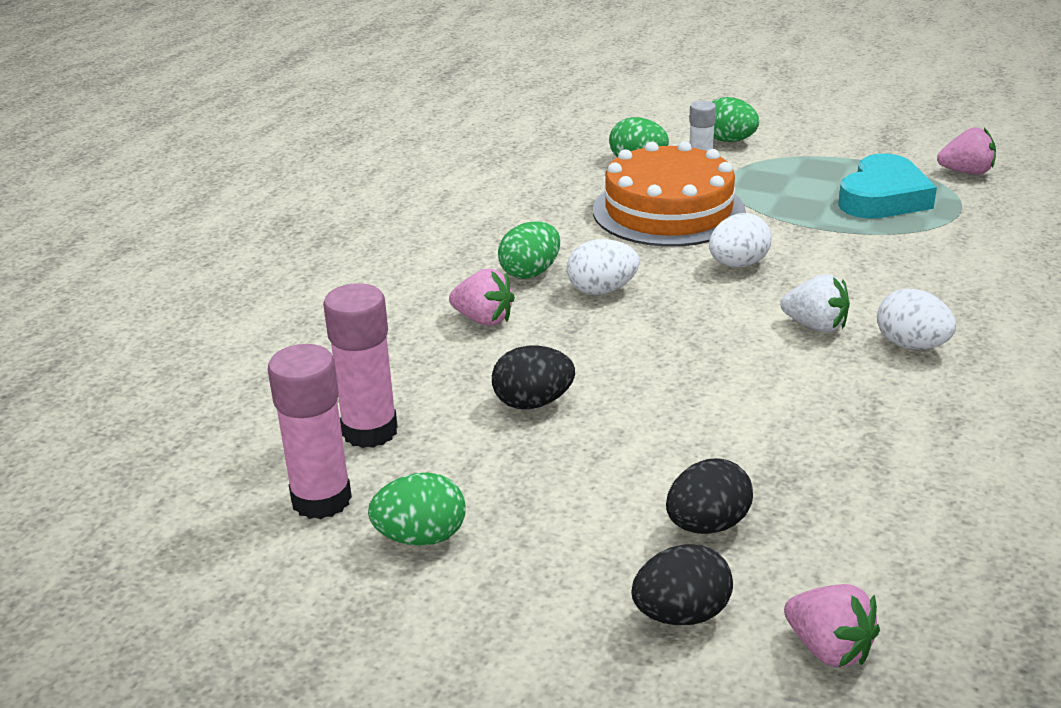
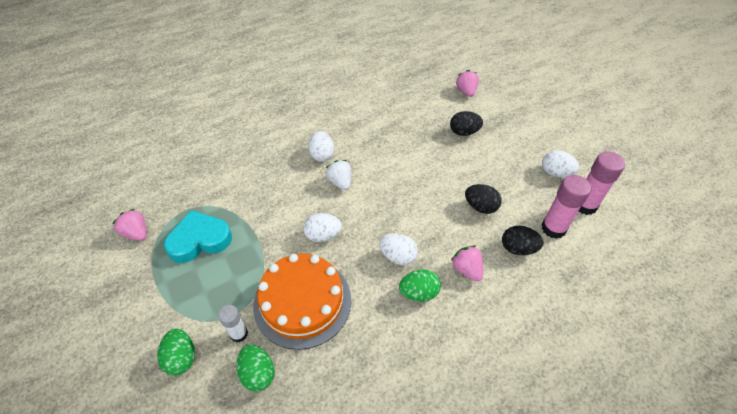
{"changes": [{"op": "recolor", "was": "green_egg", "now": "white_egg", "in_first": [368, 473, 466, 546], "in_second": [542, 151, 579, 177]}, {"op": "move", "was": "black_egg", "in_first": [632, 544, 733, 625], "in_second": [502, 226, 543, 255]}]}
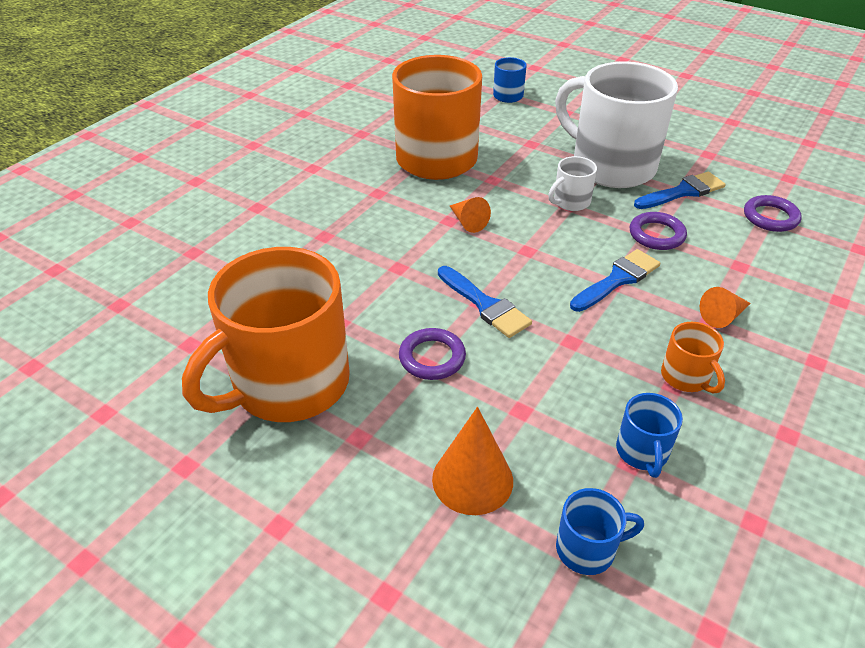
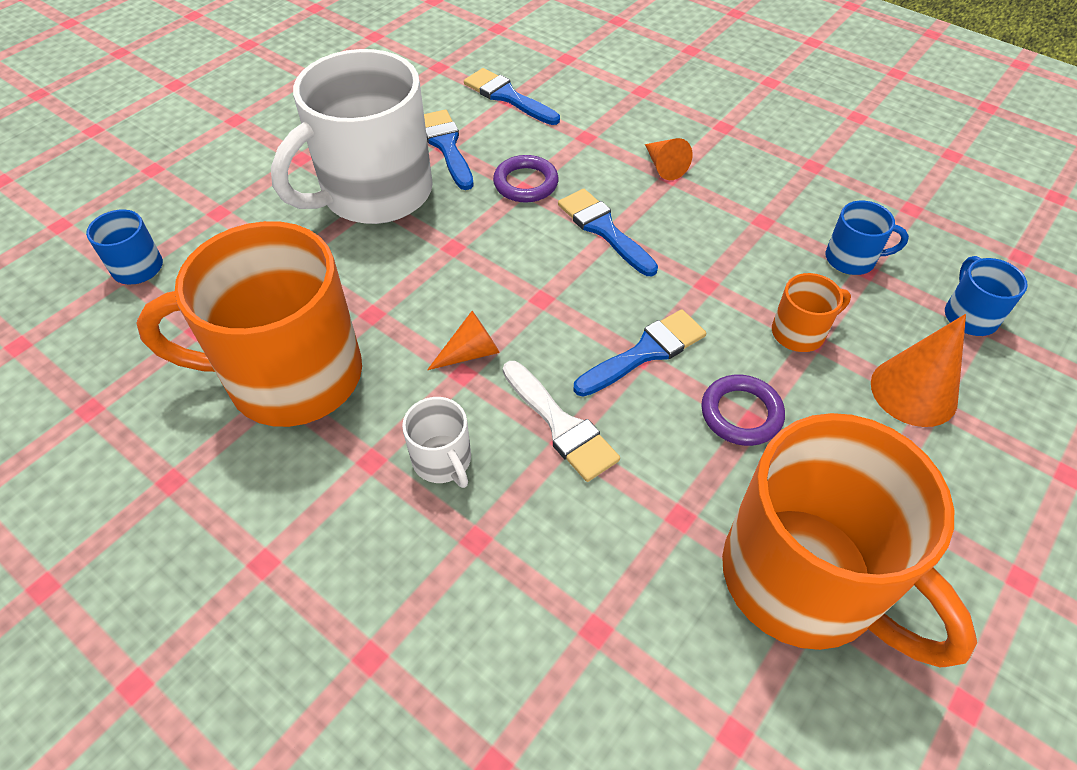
{"changes": [{"op": "move", "was": "white_mug", "in_first": [548, 156, 597, 211], "in_second": [402, 397, 471, 488]}, {"op": "move", "was": "orange_mug", "in_first": [661, 322, 725, 394], "in_second": [772, 273, 851, 352]}, {"op": "replace", "was": "purple_ring", "now": "blue_brush", "in_first": [744, 195, 802, 232], "in_second": [464, 68, 560, 125]}, {"op": "insert", "now": "white_brush", "in_second": [503, 361, 620, 482]}]}
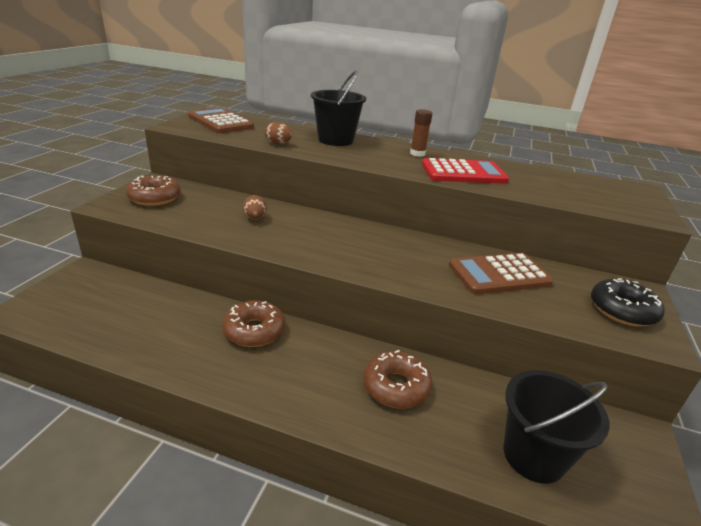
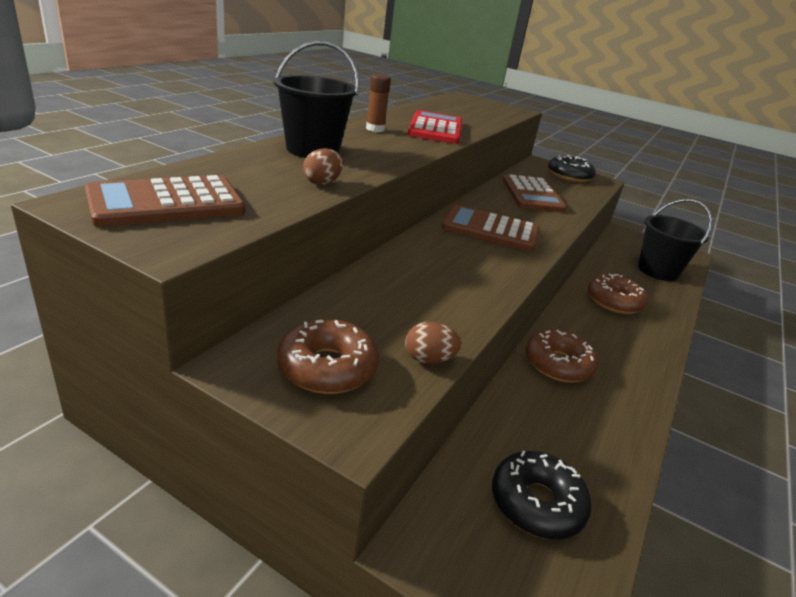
{"changes": [{"op": "move", "was": "brown_egg", "in_first": [243, 195, 267, 220], "in_second": [405, 322, 461, 364]}, {"op": "insert", "now": "brown_calculator", "in_second": [442, 205, 539, 252]}, {"op": "insert", "now": "black_donut", "in_second": [492, 451, 592, 539]}]}
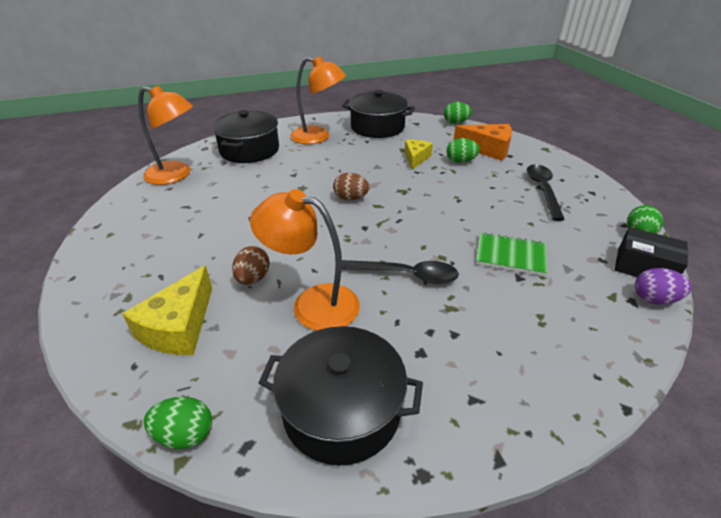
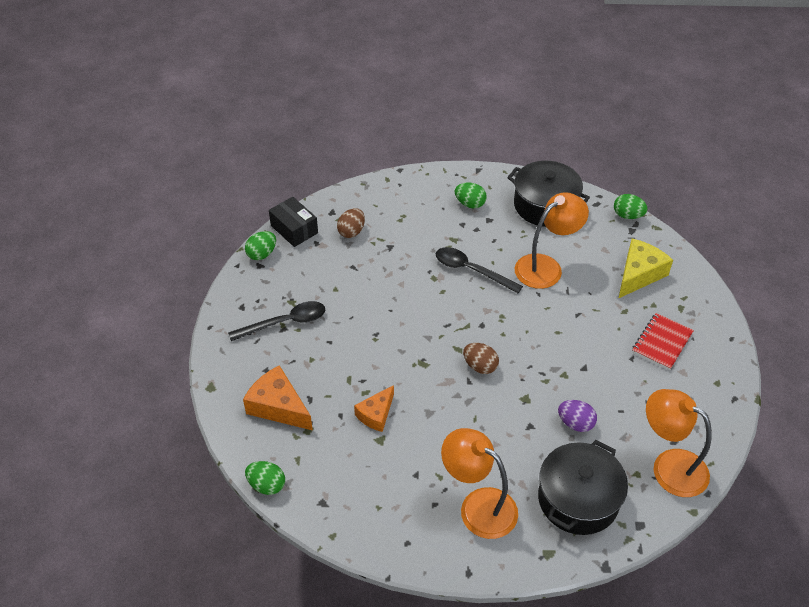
{"changes": [{"op": "move", "was": "brown_egg", "in_first": [232, 246, 270, 285], "in_second": [337, 208, 365, 238]}, {"op": "rotate", "was": "orange_lamp", "in_first": [250, 189, 360, 331], "in_second": [515, 192, 589, 289], "clockwise": -75}, {"op": "delete", "was": "black_pot", "in_first": [342, 90, 415, 138]}, {"op": "recolor", "was": "yellow_cheese", "now": "orange_cheese", "in_first": [404, 140, 433, 170], "in_second": [354, 385, 394, 432]}, {"op": "move", "was": "green_egg", "in_first": [446, 138, 480, 163], "in_second": [455, 183, 487, 208]}, {"op": "delete", "was": "green_notebook", "in_first": [476, 232, 547, 276]}, {"op": "rotate", "was": "black_spoon", "in_first": [527, 164, 565, 221], "in_second": [228, 301, 325, 341], "clockwise": -135}, {"op": "move", "was": "purple_egg", "in_first": [635, 268, 692, 305], "in_second": [558, 400, 597, 432]}, {"op": "insert", "now": "red_notebook", "in_second": [632, 313, 694, 370]}]}
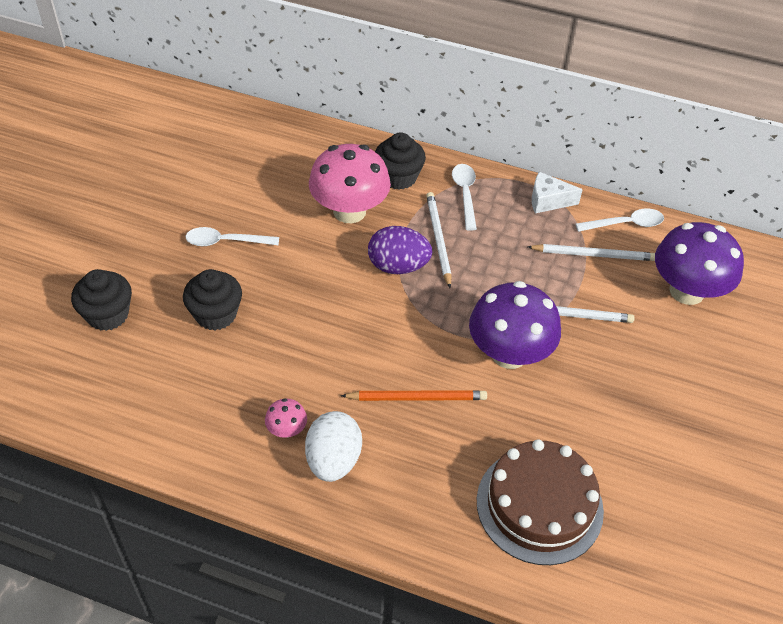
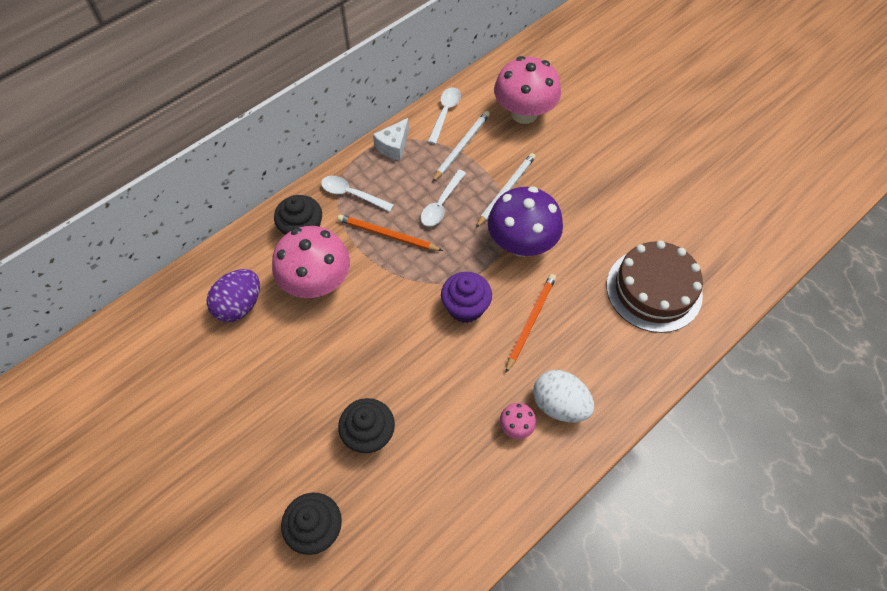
{"changes": [{"op": "move", "was": "white_spoon", "in_first": [185, 227, 279, 246], "in_second": [421, 169, 466, 226]}, {"op": "move", "was": "purple_egg", "in_first": [368, 226, 432, 274], "in_second": [206, 269, 260, 322]}, {"op": "recolor", "was": "white_pencil", "now": "orange_pencil", "in_first": [426, 192, 452, 288], "in_second": [337, 214, 443, 251]}, {"op": "recolor", "was": "purple_mushroom", "now": "pink_mushroom", "in_first": [655, 222, 744, 305], "in_second": [494, 56, 561, 124]}, {"op": "insert", "now": "purple_cupcake", "in_second": [441, 272, 492, 323]}]}
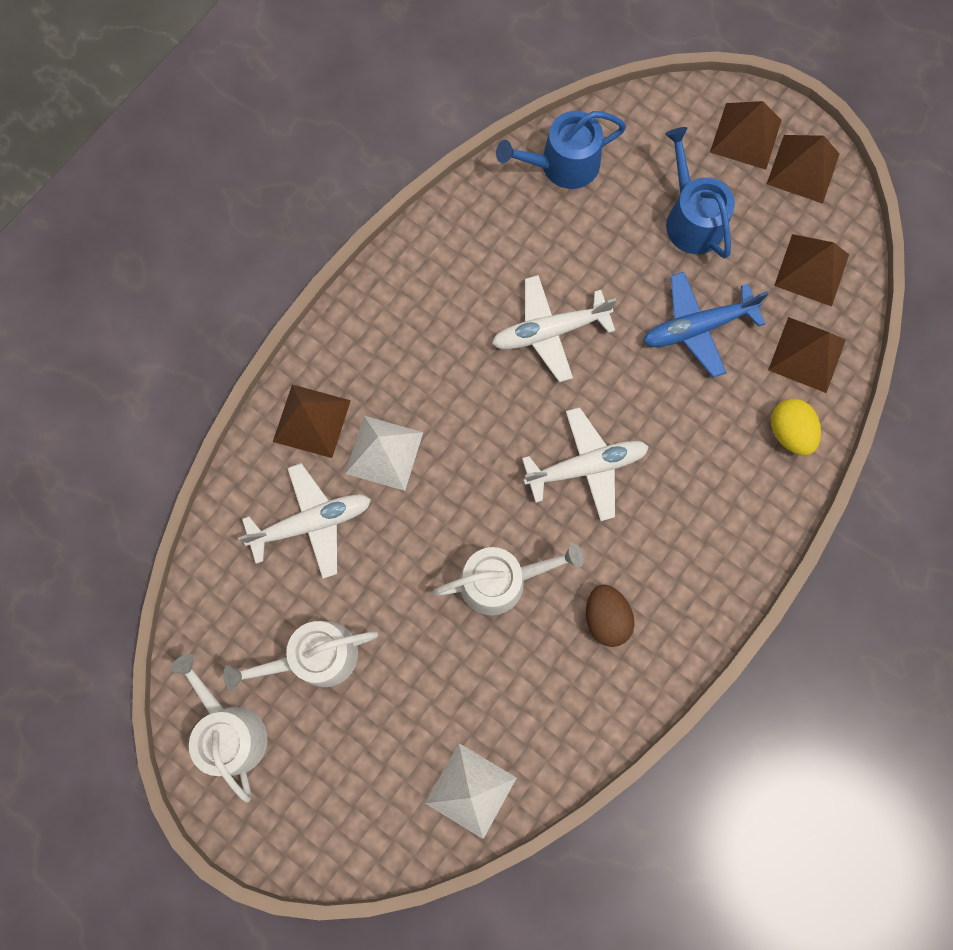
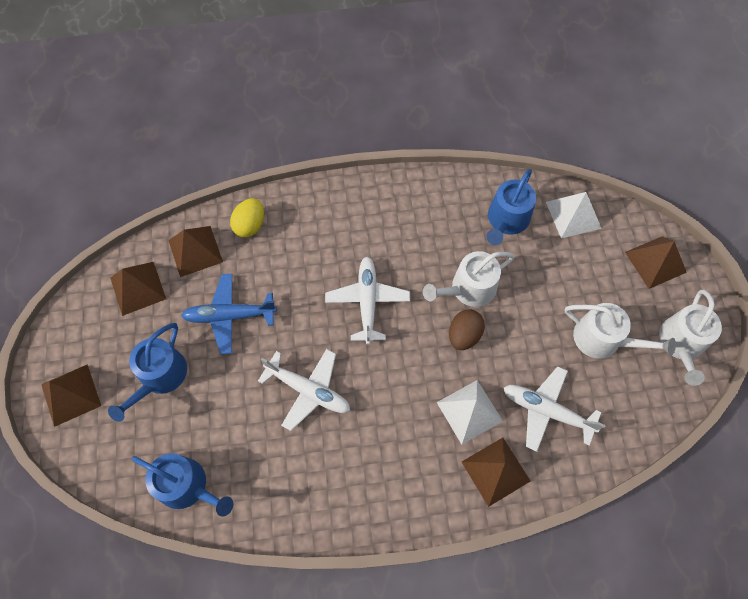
{"changes": [{"op": "rotate", "was": "white_watering_can", "in_first": [433, 543, 584, 615], "in_second": [423, 251, 515, 307], "clockwise": -60}, {"op": "rotate", "was": "white_plane", "in_first": [522, 407, 649, 521], "in_second": [325, 257, 410, 345], "clockwise": 60}, {"op": "move", "was": "brown_egg", "in_first": [586, 585, 634, 647], "in_second": [449, 309, 485, 350]}, {"op": "rotate", "was": "blue_plane", "in_first": [643, 272, 768, 378], "in_second": [181, 274, 277, 354], "clockwise": 150}, {"op": "move", "was": "brown_pyramid", "in_first": [767, 135, 839, 204], "in_second": [625, 236, 687, 289]}, {"op": "insert", "now": "blue_watering_can", "in_second": [486, 169, 536, 245]}]}
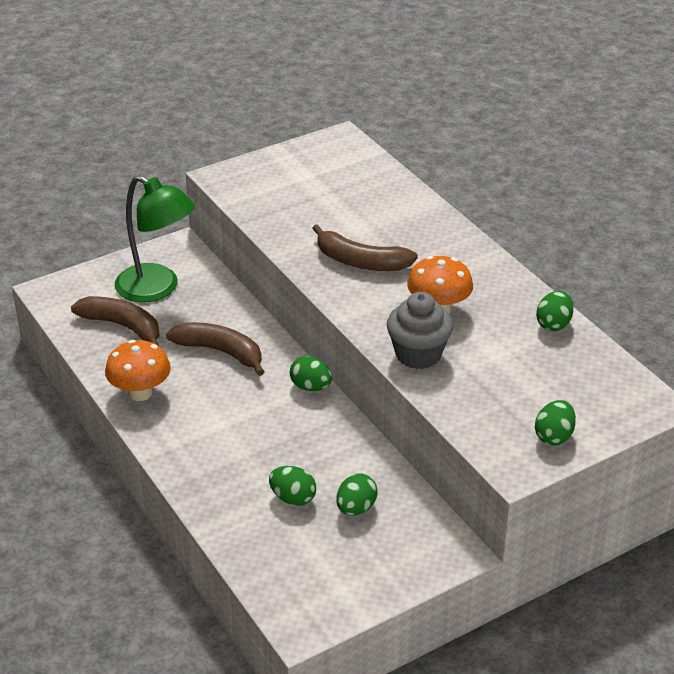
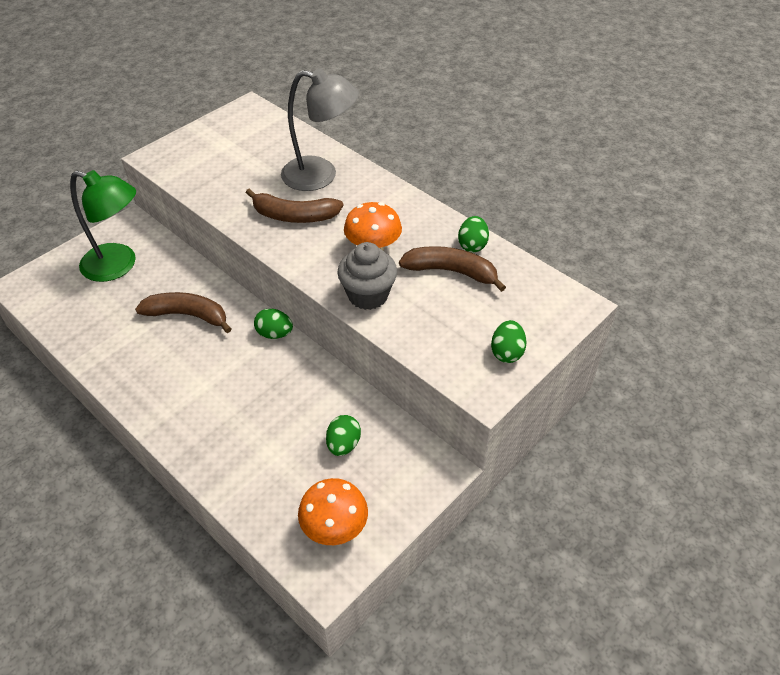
{"changes": [{"op": "move", "was": "brown_banana", "in_first": [71, 296, 160, 346], "in_second": [399, 246, 506, 292]}, {"op": "move", "was": "orange_mushroom", "in_first": [105, 340, 171, 401], "in_second": [298, 478, 368, 545]}, {"op": "delete", "was": "green_egg", "in_first": [269, 466, 316, 506]}, {"op": "insert", "now": "grey_lamp", "in_second": [281, 68, 359, 191]}]}
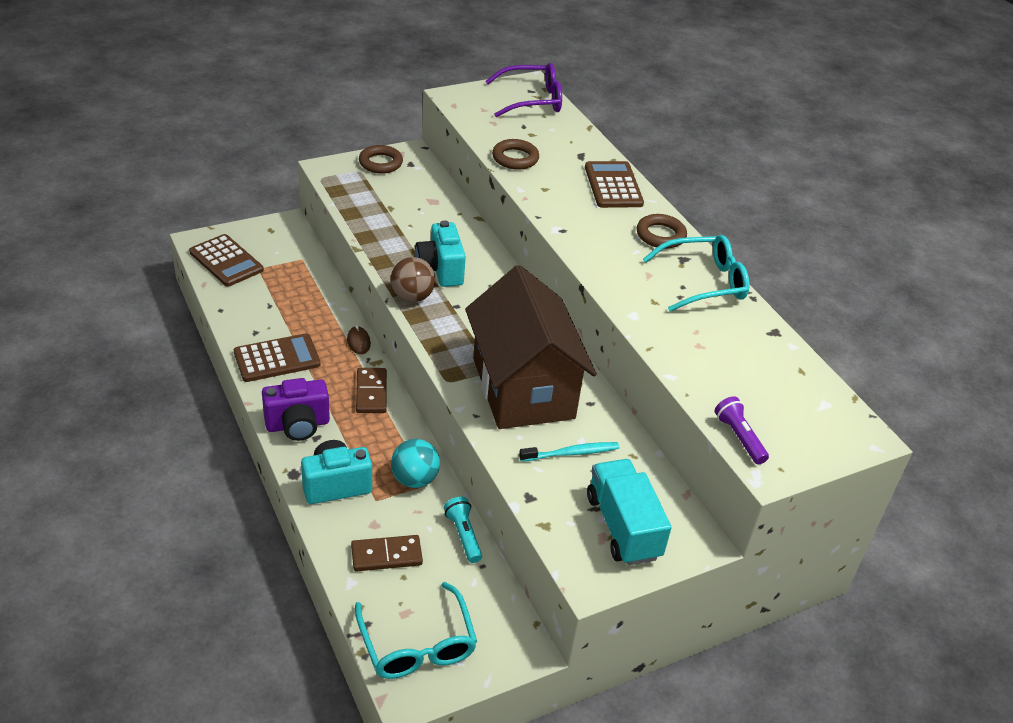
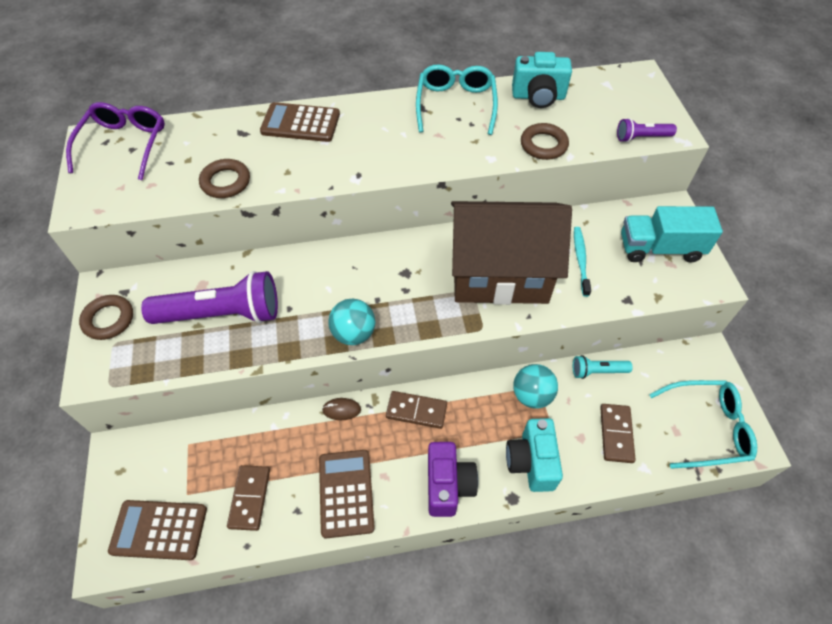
{"changes": [{"op": "rotate", "was": "brown_calculator", "in_first": [189, 234, 264, 287], "in_second": [108, 500, 207, 560], "clockwise": -150}, {"op": "recolor", "was": "brown_ball", "now": "turquoise_ball", "in_first": [391, 257, 435, 302], "in_second": [328, 299, 375, 345]}, {"op": "move", "was": "turquoise_camera", "in_first": [415, 220, 466, 287], "in_second": [512, 52, 572, 108]}, {"op": "move", "was": "brown_ring", "in_first": [636, 214, 687, 249], "in_second": [521, 123, 569, 160]}, {"op": "insert", "now": "purple_flashlight", "in_second": [141, 271, 278, 324]}, {"op": "insert", "now": "brown_domino", "in_second": [227, 465, 270, 531]}]}
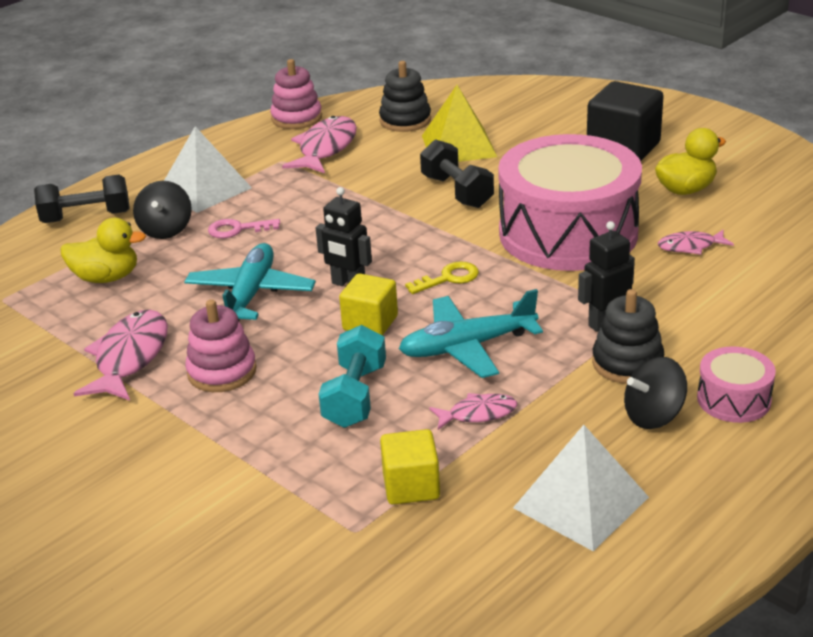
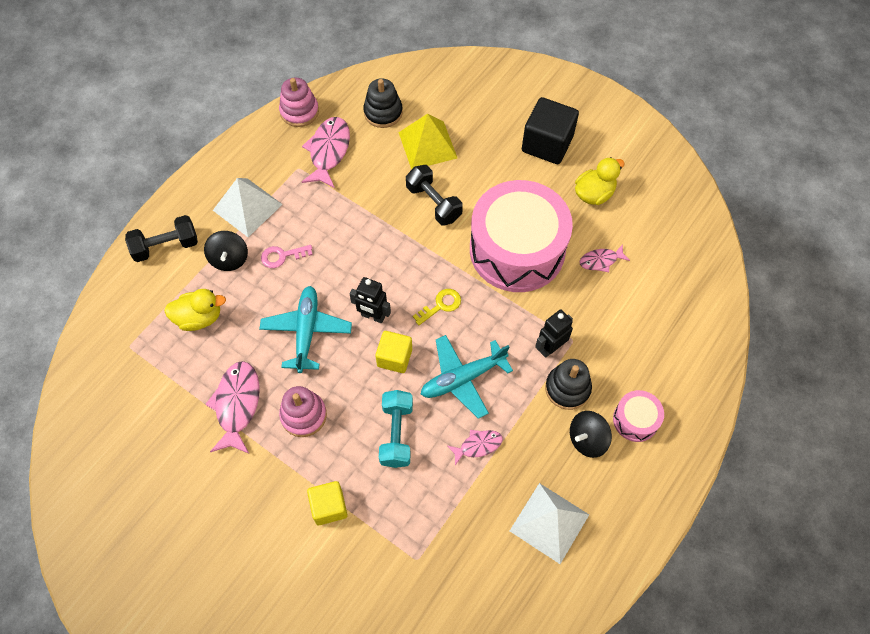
{"changes": [{"op": "move", "was": "yellow_cube", "in_first": [380, 429, 440, 505], "in_second": [307, 481, 347, 525]}]}
